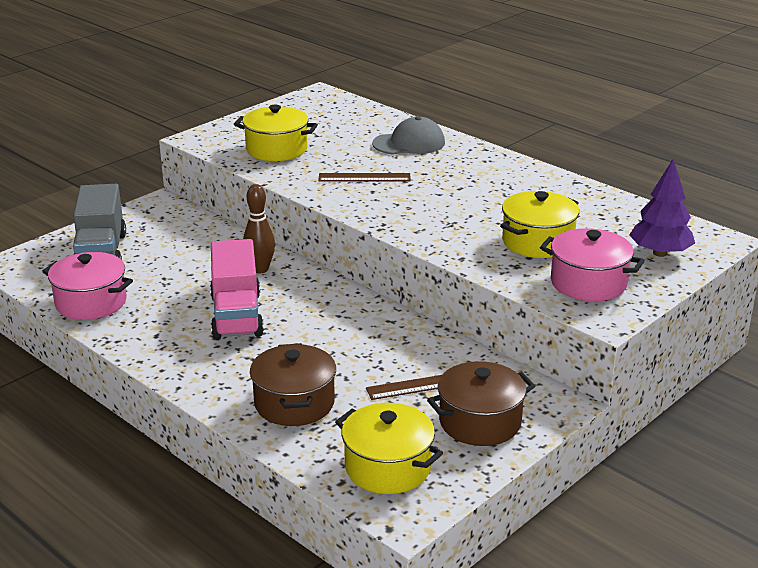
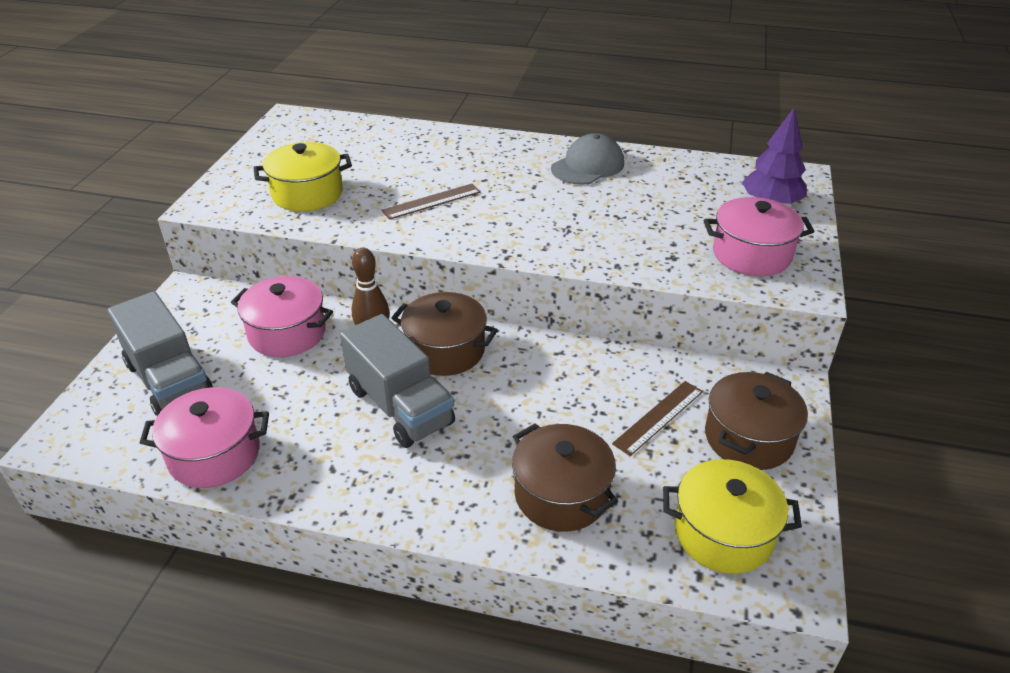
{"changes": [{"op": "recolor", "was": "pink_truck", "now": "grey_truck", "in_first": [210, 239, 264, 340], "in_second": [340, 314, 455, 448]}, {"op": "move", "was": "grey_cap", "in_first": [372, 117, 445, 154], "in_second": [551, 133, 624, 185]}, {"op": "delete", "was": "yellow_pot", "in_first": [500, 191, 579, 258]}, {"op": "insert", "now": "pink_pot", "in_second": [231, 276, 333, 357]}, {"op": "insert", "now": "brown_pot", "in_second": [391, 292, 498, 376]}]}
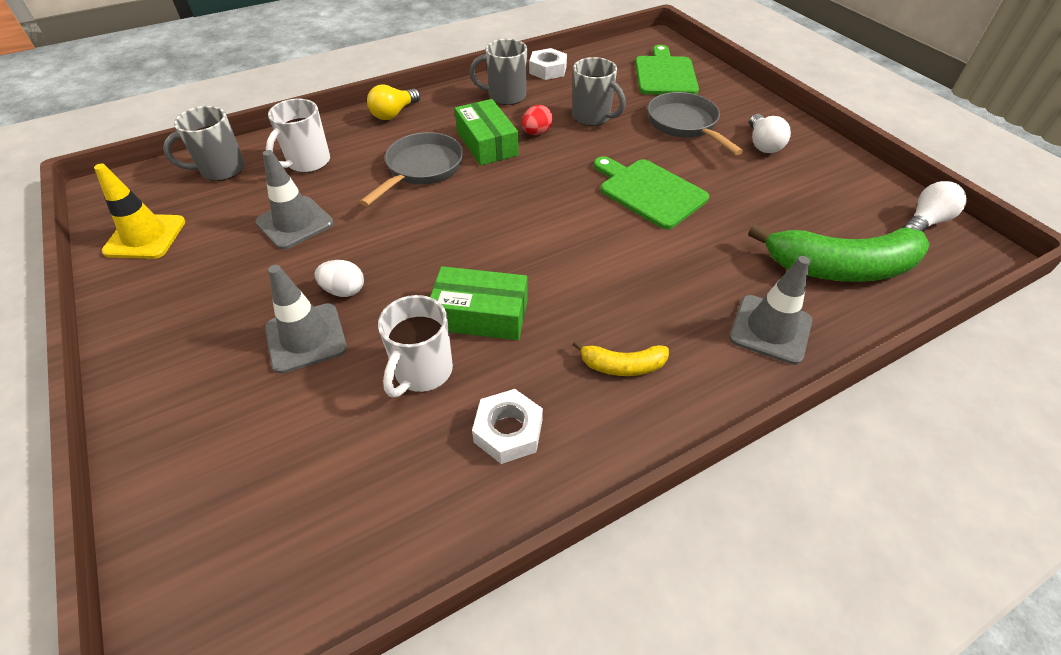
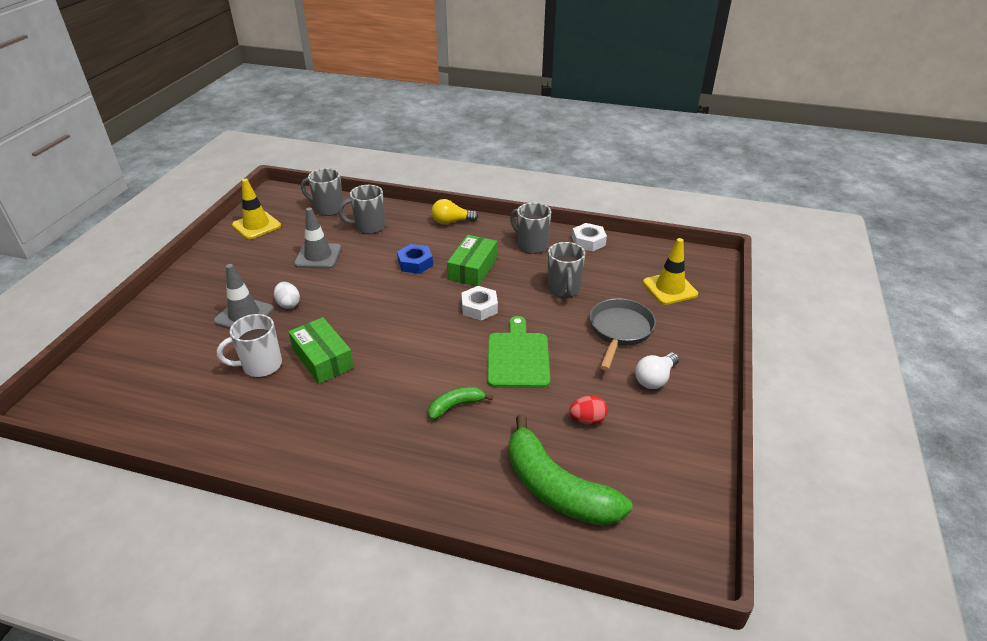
{"changes": [{"op": "recolor", "was": "white_mug", "now": "grey_mug", "in_first": [266, 99, 330, 173], "in_second": [338, 185, 385, 234]}, {"op": "replace", "was": "grey_pan", "now": "blue_nut", "in_first": [360, 132, 463, 206], "in_second": [397, 244, 433, 274]}, {"op": "move", "was": "white_nut", "in_first": [472, 389, 543, 464], "in_second": [462, 286, 498, 320]}, {"op": "move", "was": "red_egg", "in_first": [521, 105, 553, 135], "in_second": [569, 395, 608, 425]}, {"op": "delete", "was": "yellow_banana", "in_first": [572, 340, 669, 376]}, {"op": "replace", "was": "green_cutting_board", "now": "yellow_traffic_cone", "in_first": [635, 45, 699, 95], "in_second": [643, 238, 698, 305]}, {"op": "delete", "was": "grey_traffic_cone", "in_first": [729, 256, 812, 365]}, {"op": "delete", "was": "white_light_bulb", "in_first": [903, 181, 967, 231]}, {"op": "insert", "now": "green_banana", "in_second": [428, 387, 493, 420]}]}
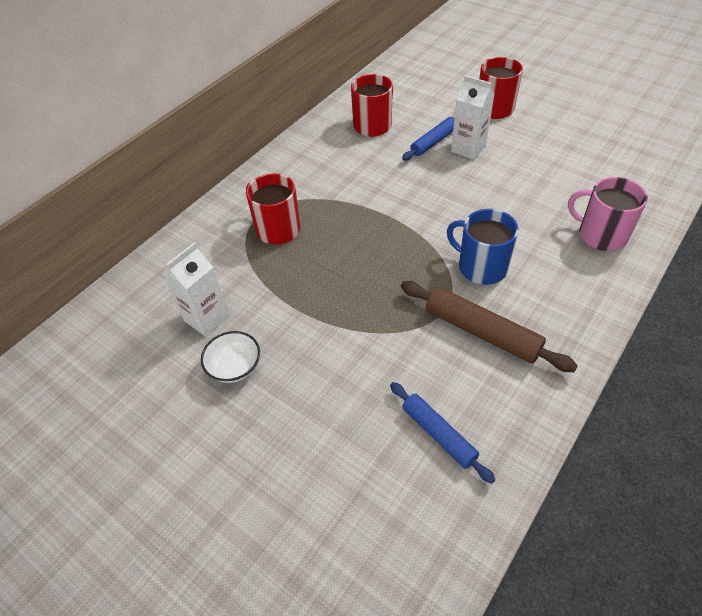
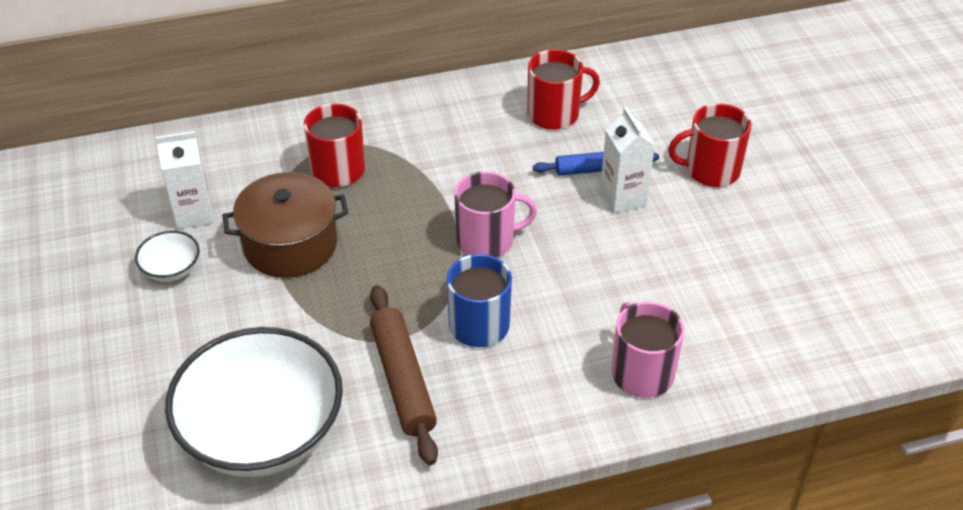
{"changes": [{"op": "replace", "was": "blue_rolling_pin", "now": "white_bowl", "in_first": [390, 382, 496, 484], "in_second": [165, 327, 343, 477]}, {"op": "insert", "now": "brown_pot", "in_second": [222, 172, 348, 278]}, {"op": "insert", "now": "pink_mug", "in_second": [454, 171, 537, 258]}]}
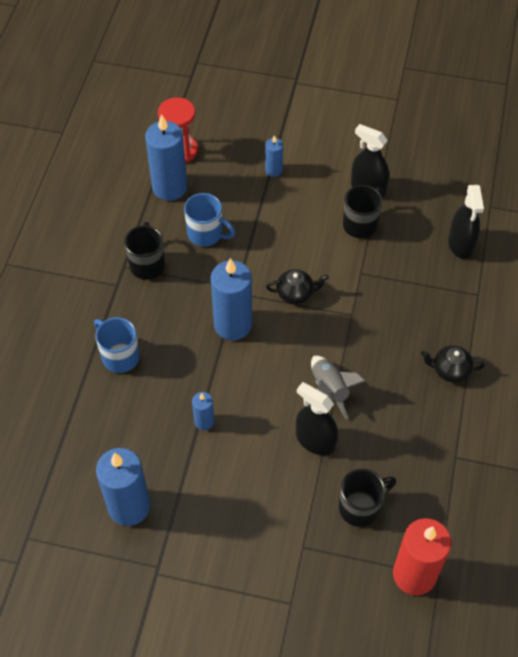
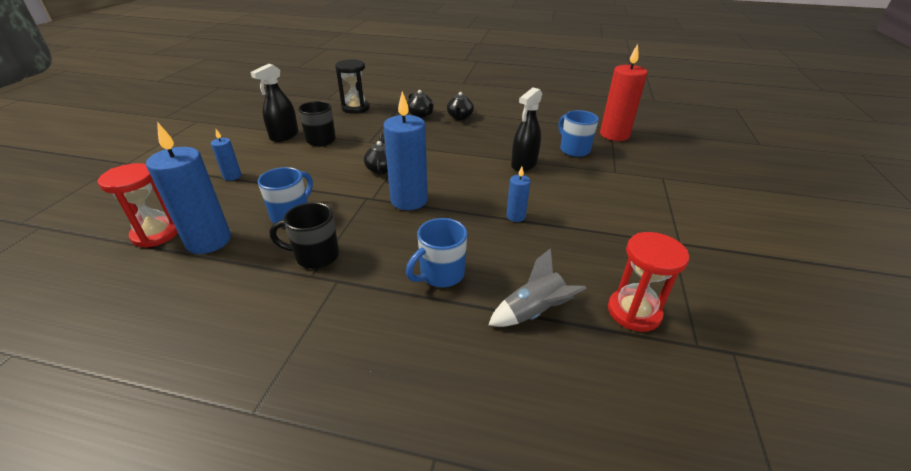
{"changes": [{"op": "delete", "was": "blue_candle", "in_first": [96, 448, 150, 526]}, {"op": "move", "was": "grey_rocket", "in_first": [311, 356, 366, 419], "in_second": [488, 248, 587, 327]}, {"op": "recolor", "was": "black_mug", "now": "blue_mug", "in_first": [339, 469, 396, 527], "in_second": [558, 110, 599, 157]}, {"op": "replace", "was": "black_spray_bottle", "now": "black_hourglass", "in_first": [448, 185, 484, 259], "in_second": [335, 59, 369, 114]}, {"op": "insert", "now": "black_teapot", "in_second": [407, 90, 434, 118]}, {"op": "insert", "now": "red_hourglass", "in_second": [608, 232, 689, 332]}]}
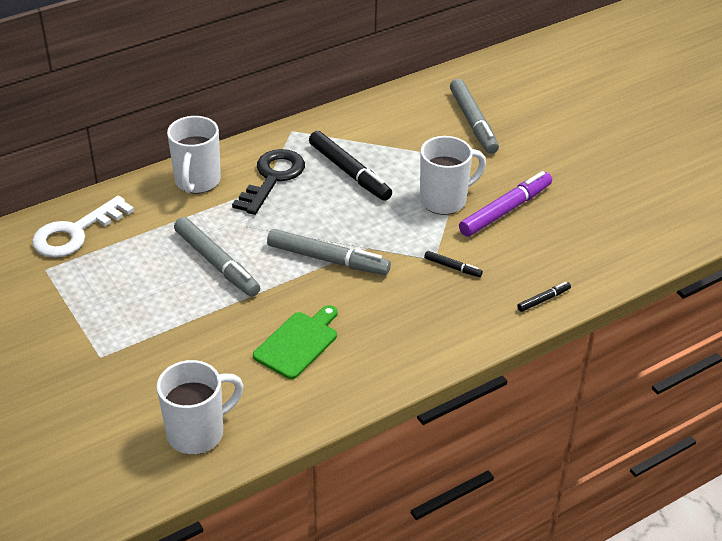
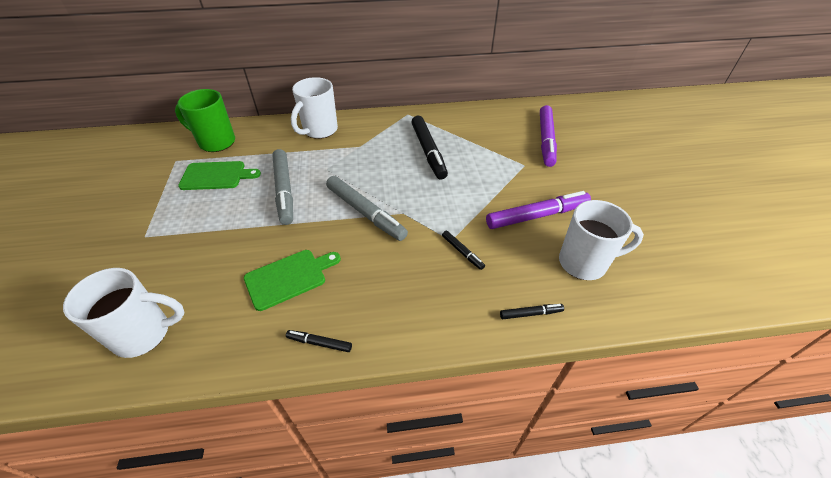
{"changes": [{"op": "replace", "was": "white_key", "now": "green_mug", "in_first": [32, 196, 134, 258], "in_second": [175, 89, 235, 152]}, {"op": "delete", "was": "black_key", "in_first": [232, 149, 305, 215]}, {"op": "move", "was": "white_mug", "in_first": [420, 136, 486, 215], "in_second": [559, 200, 644, 280]}, {"op": "recolor", "was": "grey_marker", "now": "purple_marker", "in_first": [450, 79, 499, 154], "in_second": [540, 105, 557, 167]}, {"op": "insert", "now": "green_cutting_board", "in_second": [178, 161, 261, 190]}, {"op": "insert", "now": "black_marker", "in_second": [286, 330, 352, 352]}]}
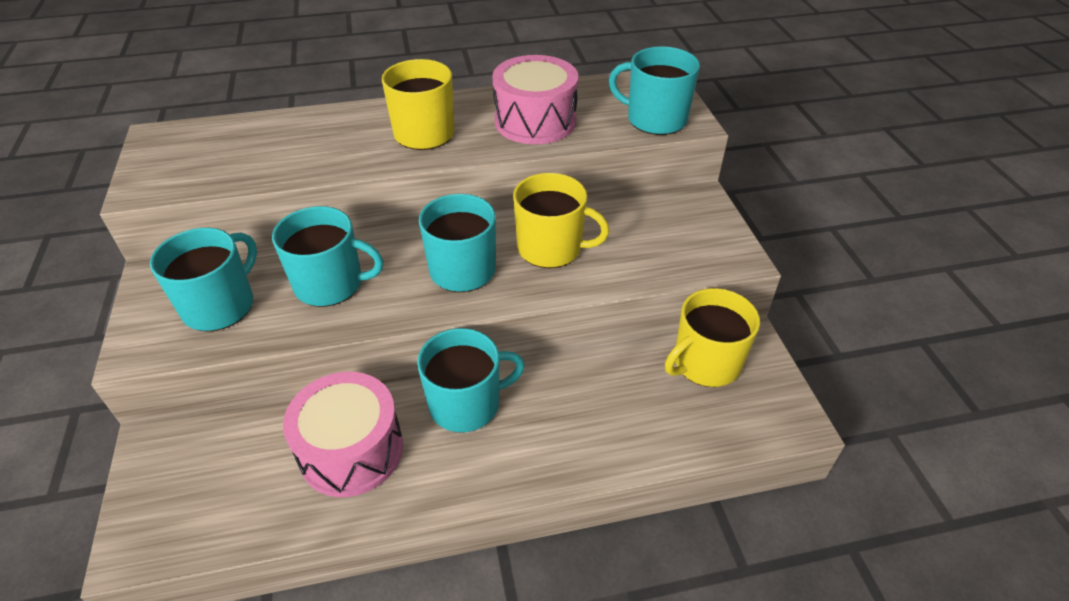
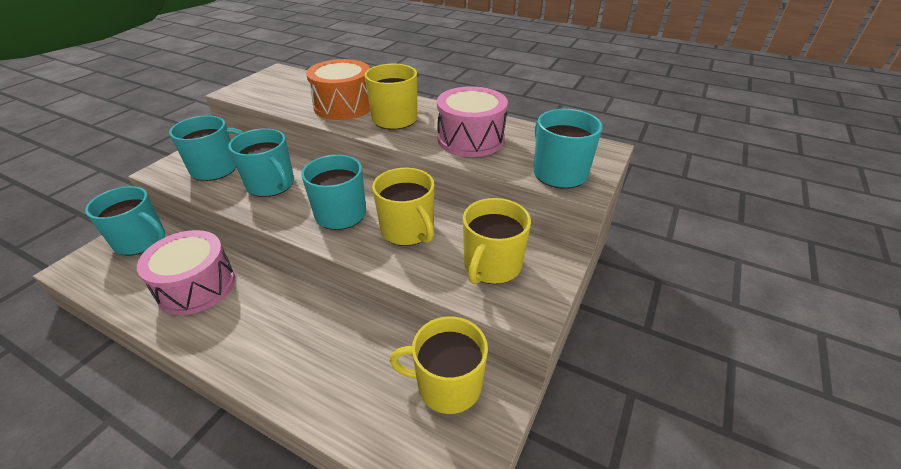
{"changes": [{"op": "move", "was": "turquoise_mug", "in_first": [417, 328, 525, 433], "in_second": [85, 186, 165, 256]}, {"op": "insert", "now": "orange_drum", "in_second": [306, 59, 370, 120]}, {"op": "insert", "now": "yellow_mug", "in_second": [463, 198, 531, 284]}]}
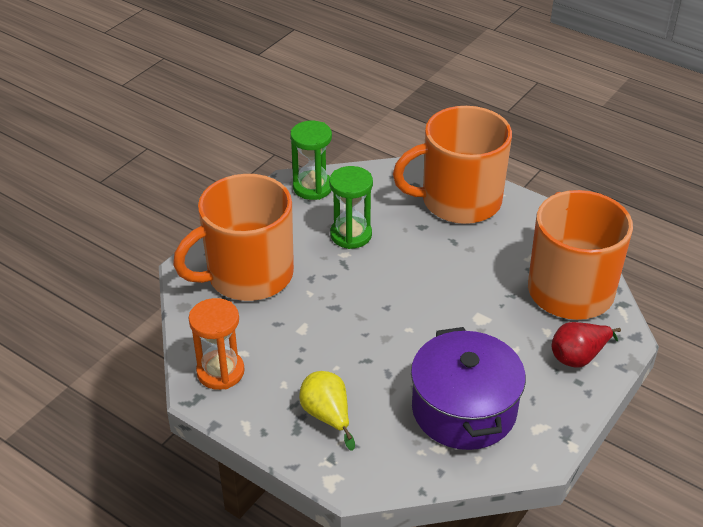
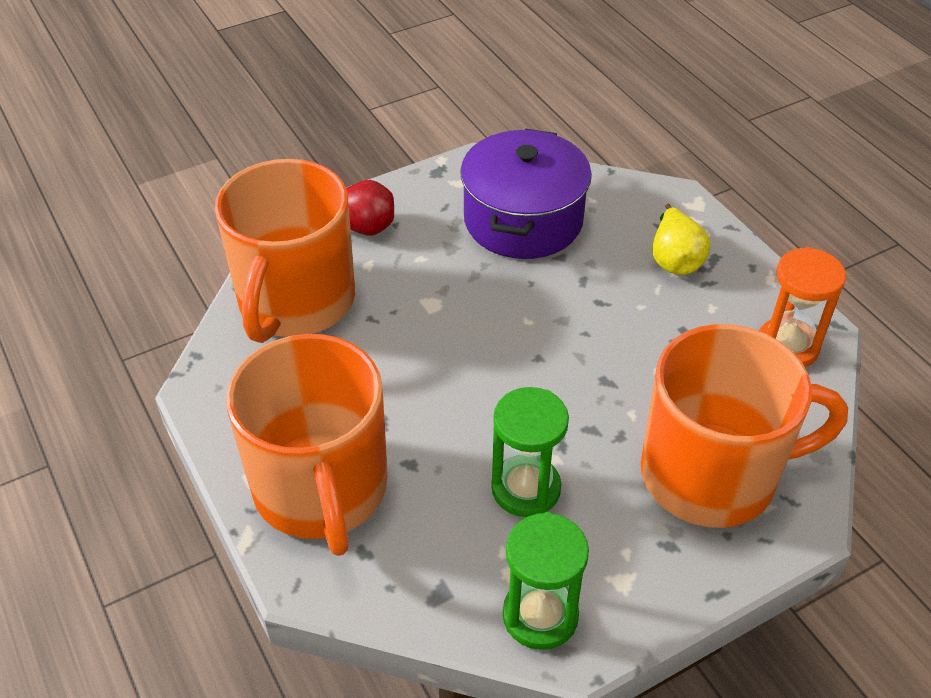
{"changes": [{"op": "rotate", "was": "orange_mug", "in_first": [393, 106, 512, 224], "in_second": [226, 334, 388, 556], "clockwise": 60}]}
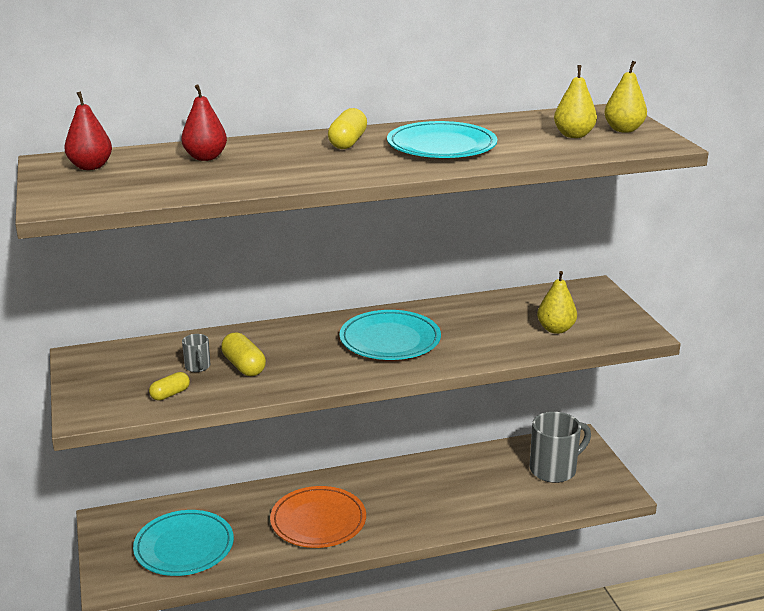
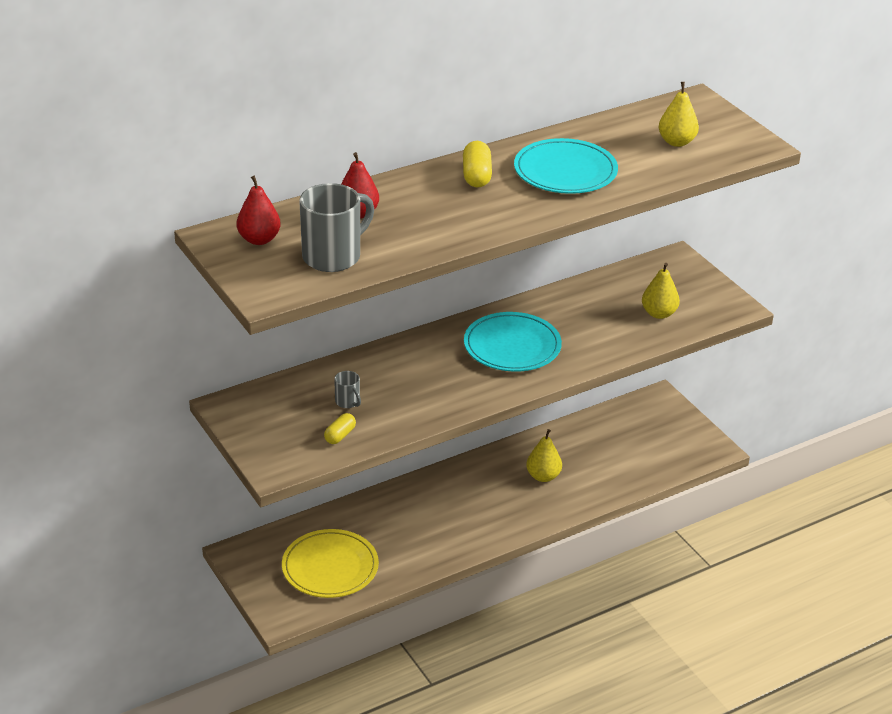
{"changes": [{"op": "recolor", "was": "turquoise_plate", "now": "yellow_plate", "in_first": [133, 510, 234, 576], "in_second": [282, 529, 379, 598]}, {"op": "delete", "was": "yellow_capsule", "in_first": [221, 332, 266, 376]}, {"op": "delete", "was": "orange_plate", "in_first": [270, 486, 366, 548]}, {"op": "move", "was": "grey_mug", "in_first": [530, 412, 591, 483], "in_second": [299, 183, 374, 272]}, {"op": "move", "was": "yellow_pear", "in_first": [604, 60, 647, 133], "in_second": [526, 429, 562, 482]}]}
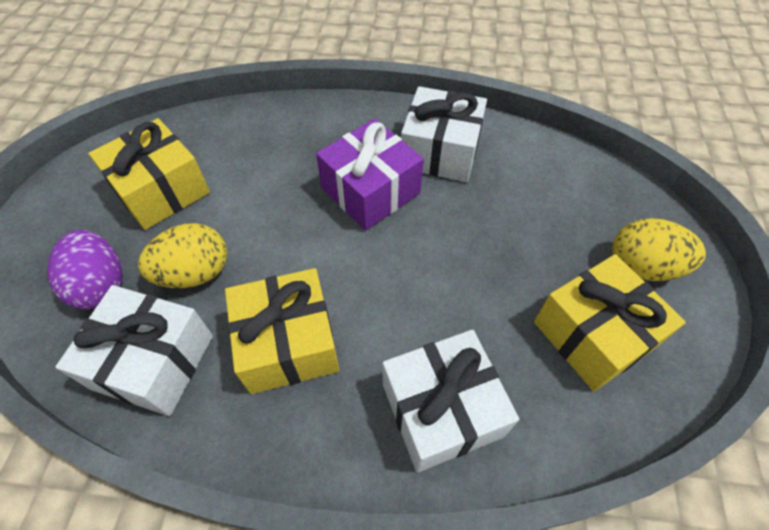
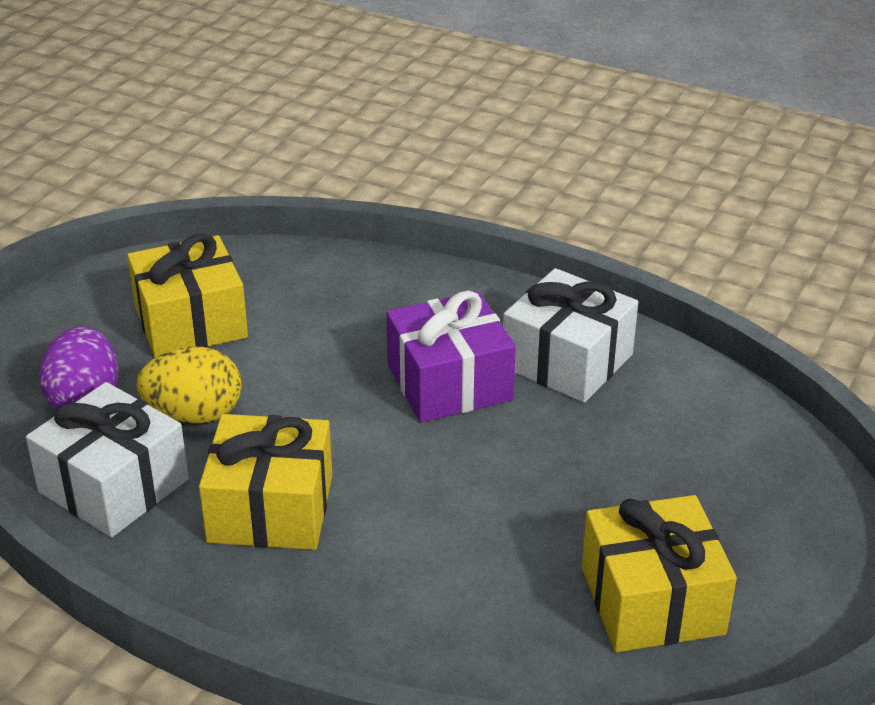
{"changes": [{"op": "delete", "was": "white_gift", "in_first": [383, 330, 519, 473]}, {"op": "delete", "was": "yellow_egg", "in_first": [612, 218, 706, 281]}]}
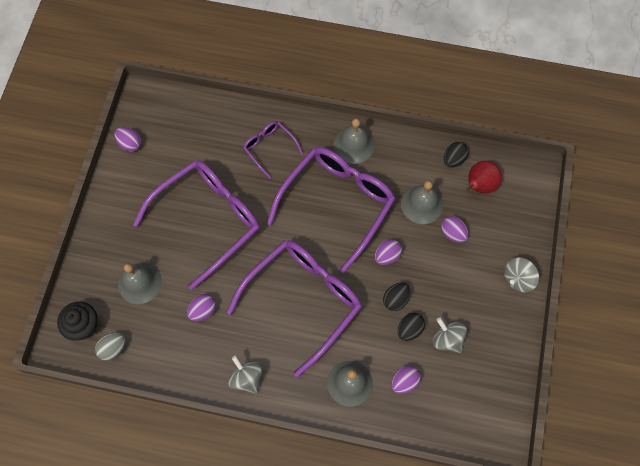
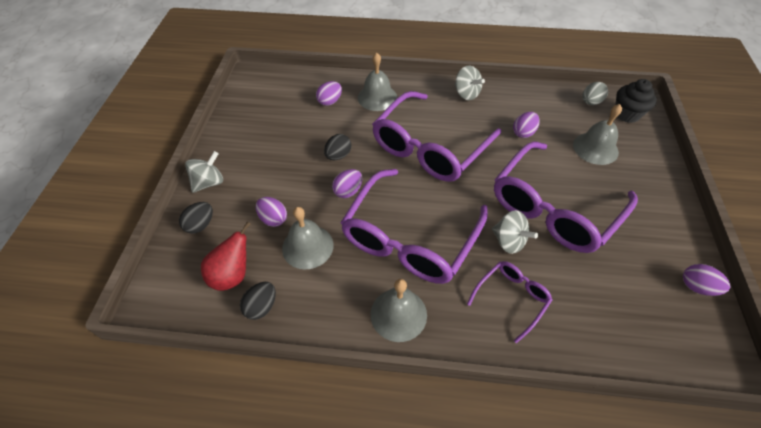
{"changes": [{"op": "rotate", "was": "purple_glasses", "in_first": [243, 121, 303, 179], "in_second": [467, 261, 552, 344], "clockwise": -90}, {"op": "move", "was": "black_egg", "in_first": [398, 313, 425, 341], "in_second": [179, 202, 213, 234]}, {"op": "move", "was": "grey_spinning_top", "in_first": [432, 318, 467, 353], "in_second": [492, 210, 538, 254]}]}
